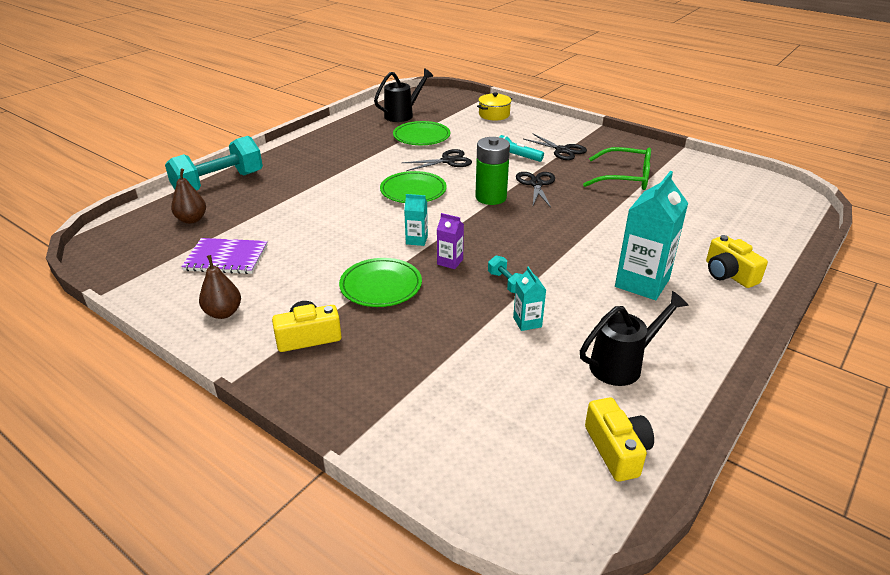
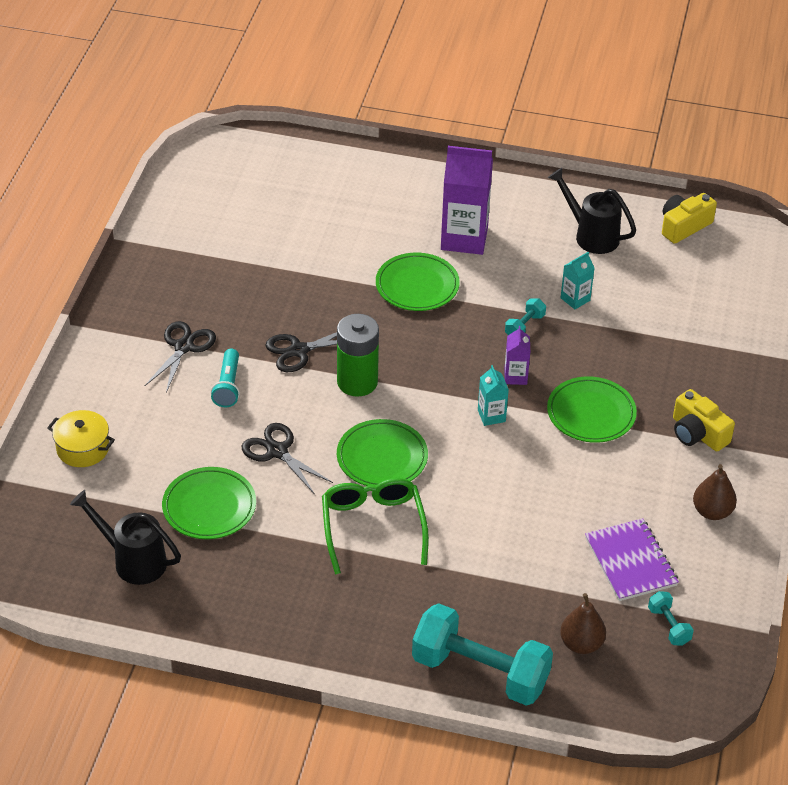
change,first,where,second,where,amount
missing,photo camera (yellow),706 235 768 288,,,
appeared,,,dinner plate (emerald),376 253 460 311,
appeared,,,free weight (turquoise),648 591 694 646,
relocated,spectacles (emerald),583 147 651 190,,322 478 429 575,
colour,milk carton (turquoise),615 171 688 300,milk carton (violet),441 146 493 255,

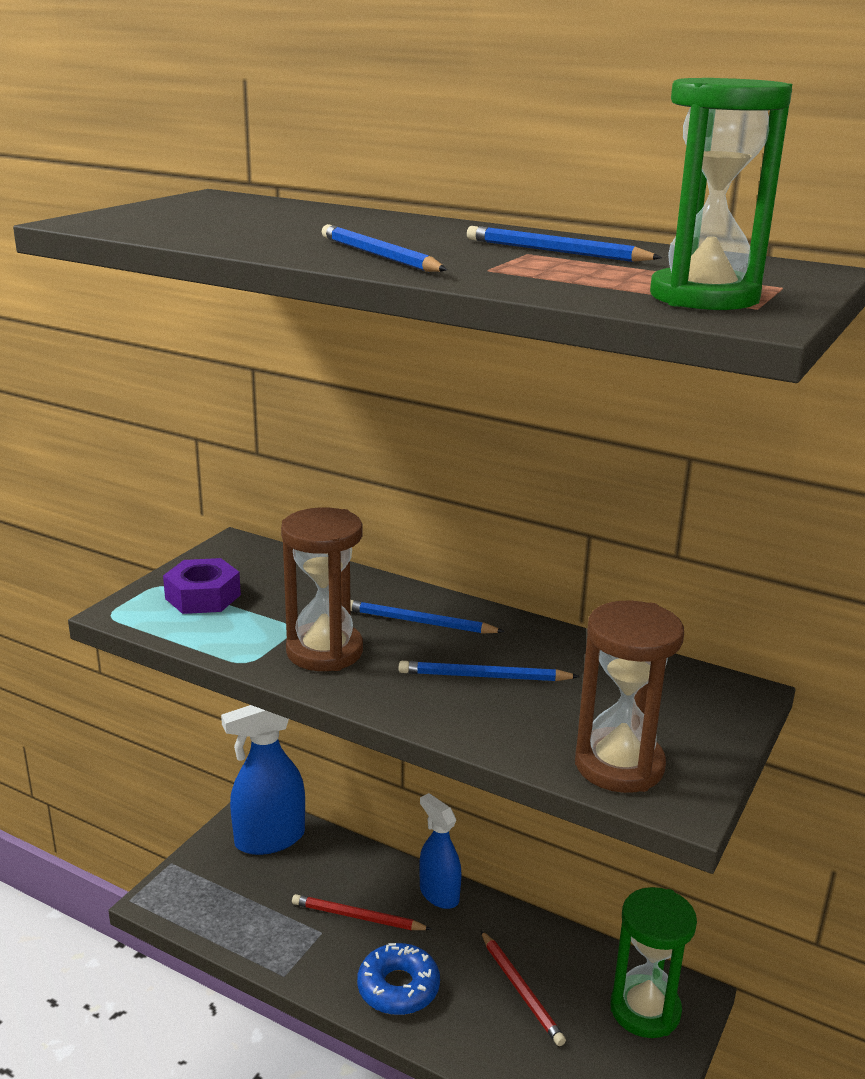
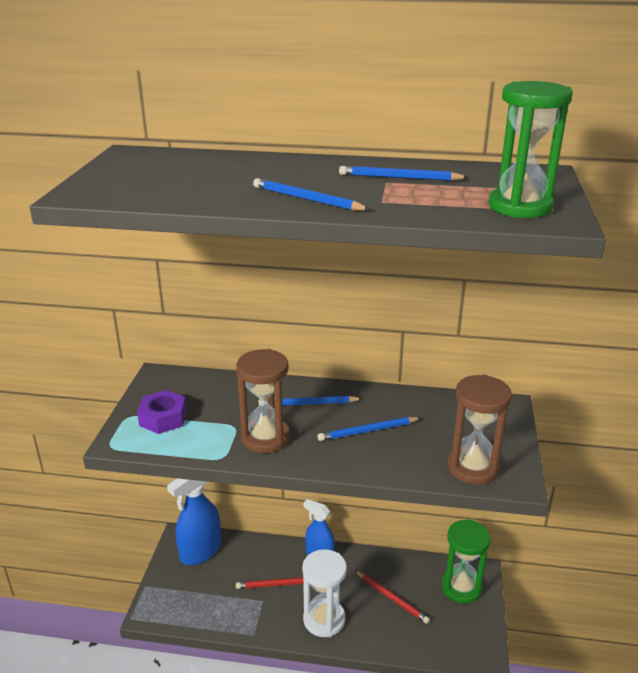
change,first,where,second,where,amount
exchanged,glazed donut (blue),357 943 440 1015,hourglass (snow-white),302 549 347 637,

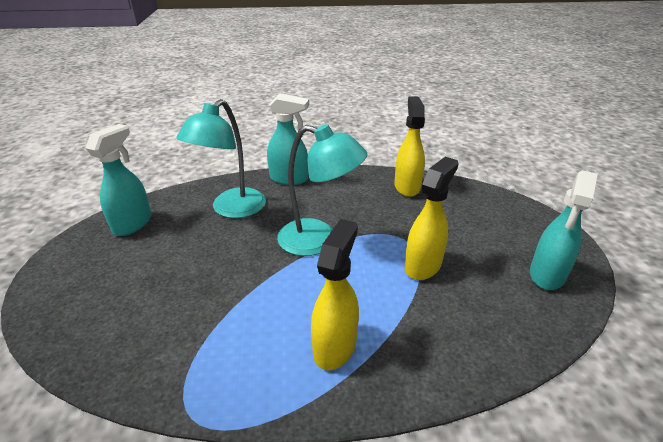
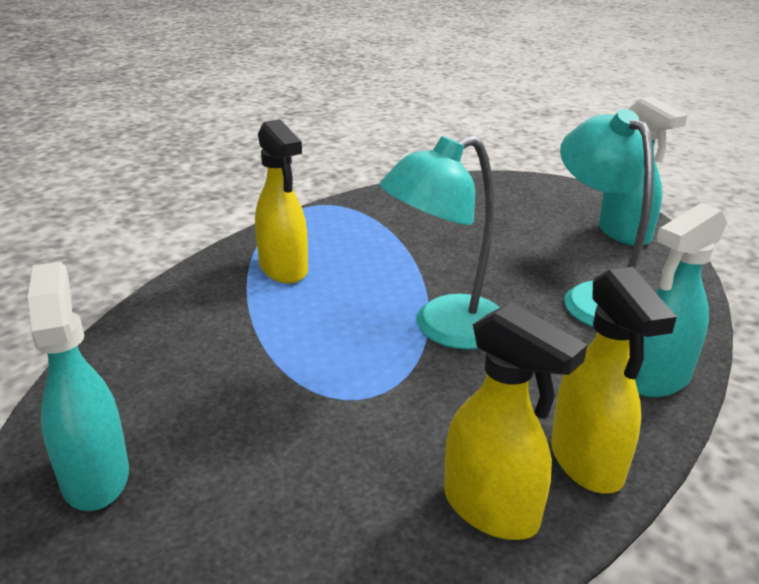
change,first,where,second,where,amount
relocated,spray bottle (yellow),404 157 459 280,,551 267 677 494,

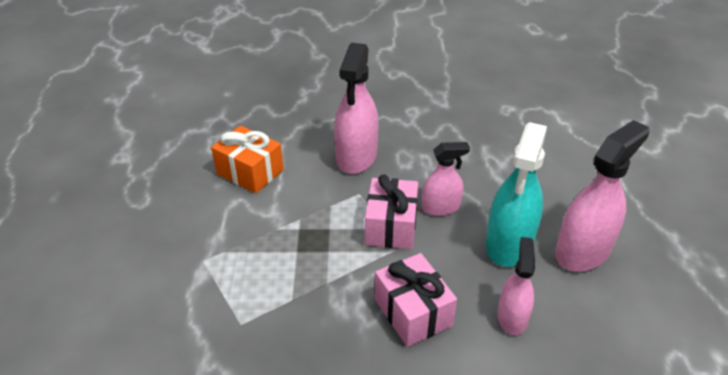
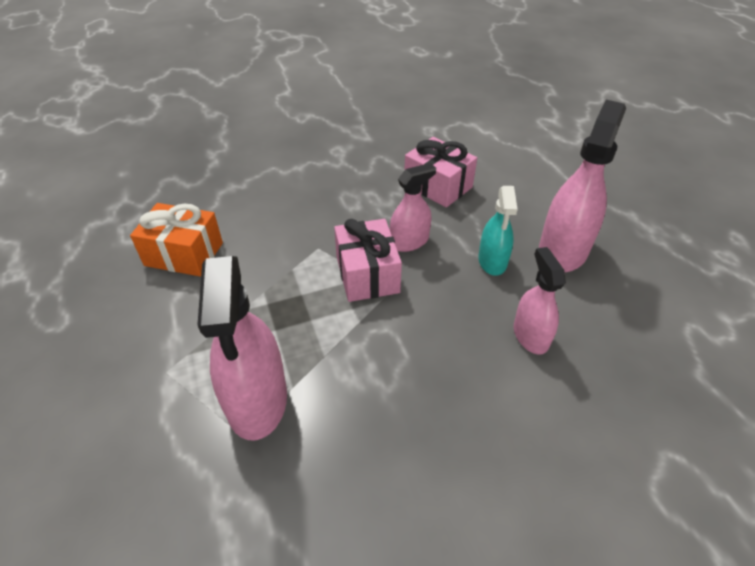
change,first,where,second,where,amount
relocated,spray bottle (pink),334 43 378 174,,197 256 287 440,
relocated,gift (pink),375 253 457 347,,404 137 477 208,
size,spray bottle (turquoise),485 122 547 267,,478 186 518 276,x0.59

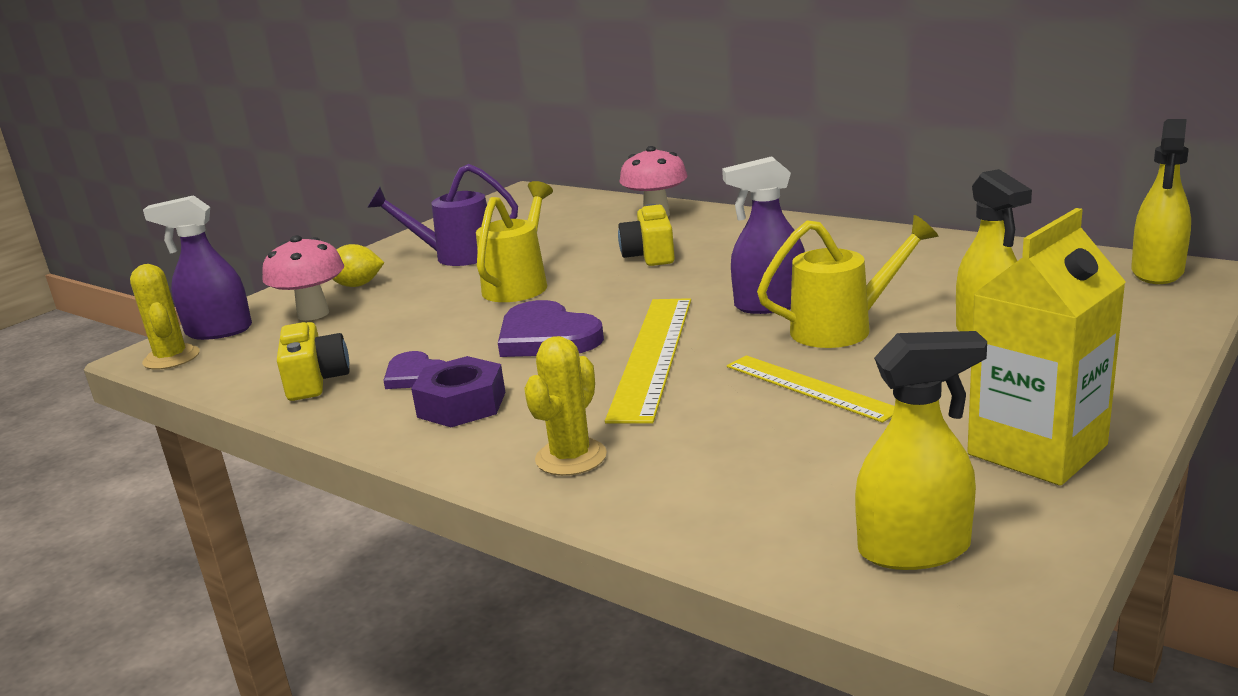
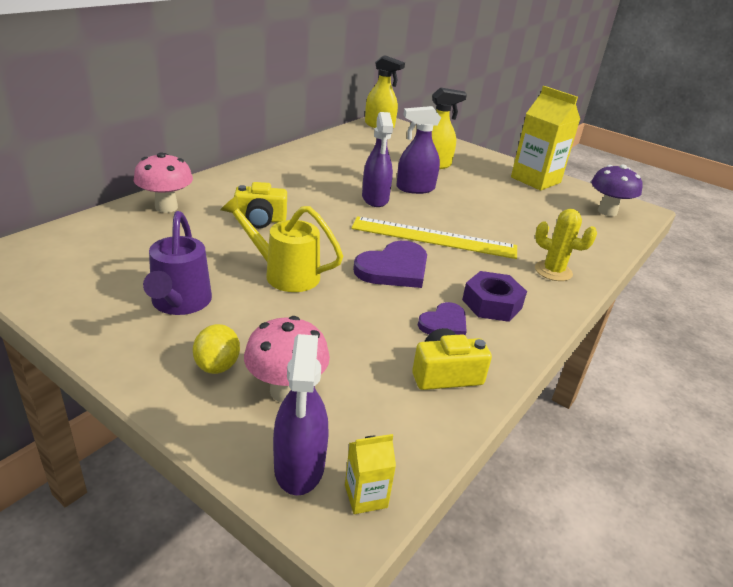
change,first,where,second,where,amount
missing,ruler (yellow),727 355 895 423,,,
exchanged,saguaro cactus (yellow),130 264 199 370,milk carton (yellow),345 434 396 514,
exchanged,watering pot (yellow),757 215 938 348,spray bottle (violet),397 106 441 194,
exchanged,spray bottle (yellow),855 331 987 570,toadstool (violet),591 164 643 216,

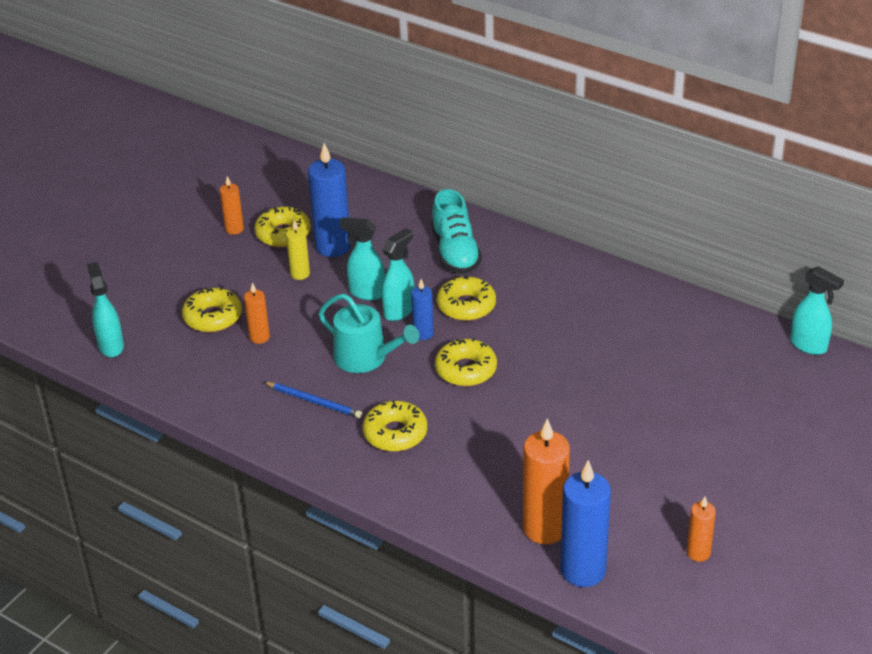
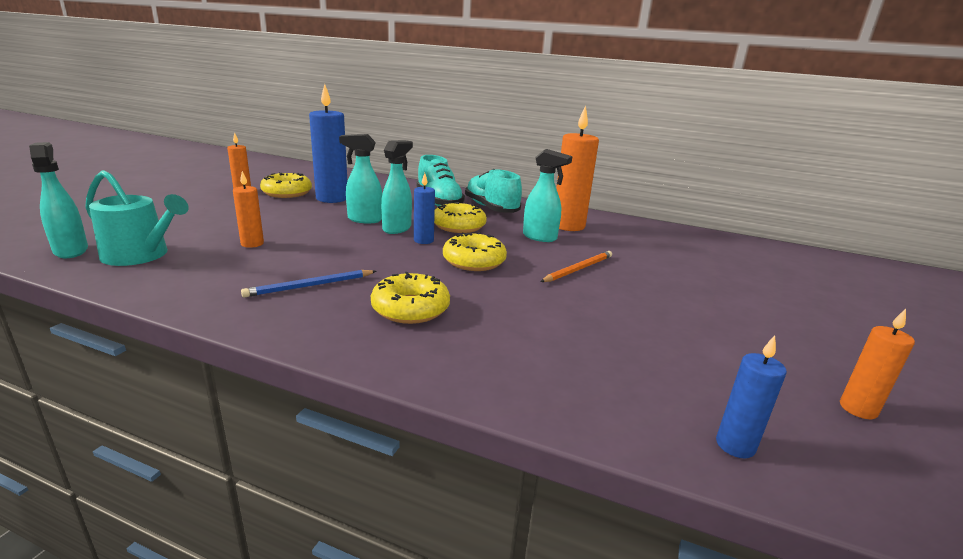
change,first,where,second,where,amount
missing,glazed donut (yellow),182 287 242 332,,,
missing,wax candle (yellow),286 220 310 280,,,
appeared,,,lace-up shoe (turquoise),465 169 522 213,
appeared,,,wooden pencil (orange-coloured),540 251 612 282,
relocated,watering pot (turquoise),318 294 419 373,,85 170 189 266,
relocated,wax candle (orange-coloured),523 418 570 544,,556 105 599 231,
relocated,spray bottle (turquoise),790 266 844 355,,523 149 572 242,
spun,wooden pencil (blue),264 382 362 418,,241 270 376 297,135 degrees clockwise
size,wax candle (blue),561 460 611 587,,716 335 787 458,x0.53

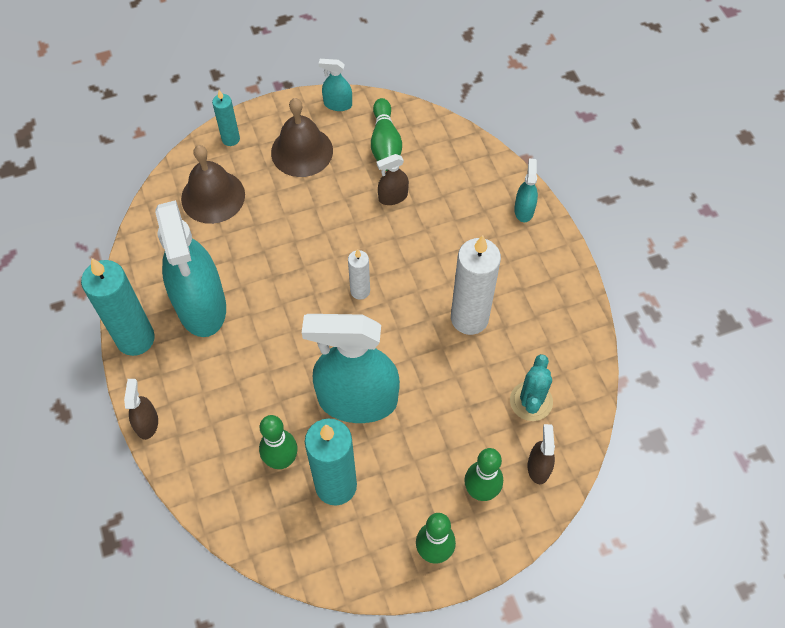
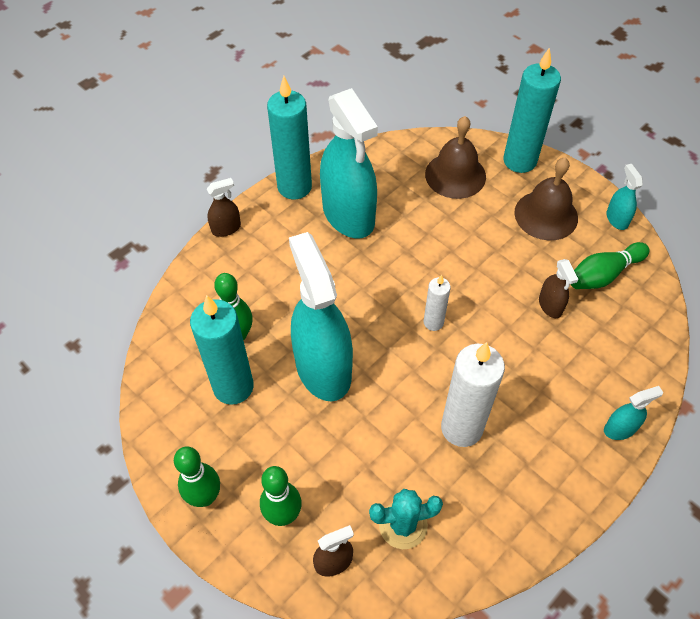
change,first,where,second,where,amount
spun,spray bottle (turquoise),155 200 226 337,,320 88 378 238,75 degrees counterclockwise
spun,spray bottle (brown),377 154 409 205,,539 259 578 318,150 degrees counterclockwise
size,wax candle (turquoise),212 90 240 146,,503 47 561 173,x1.90

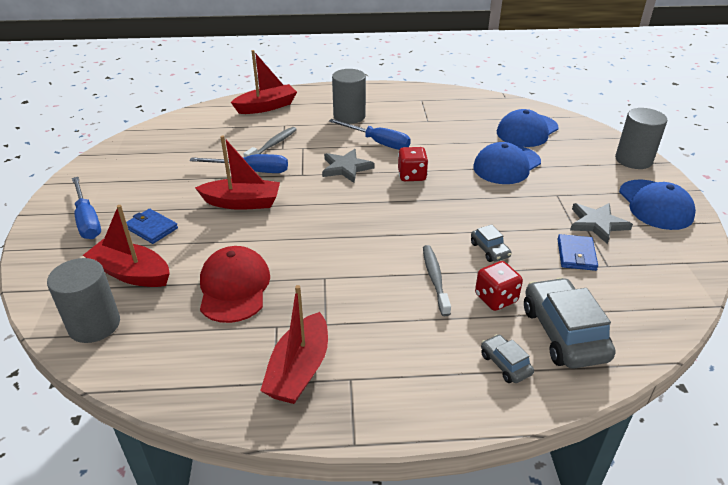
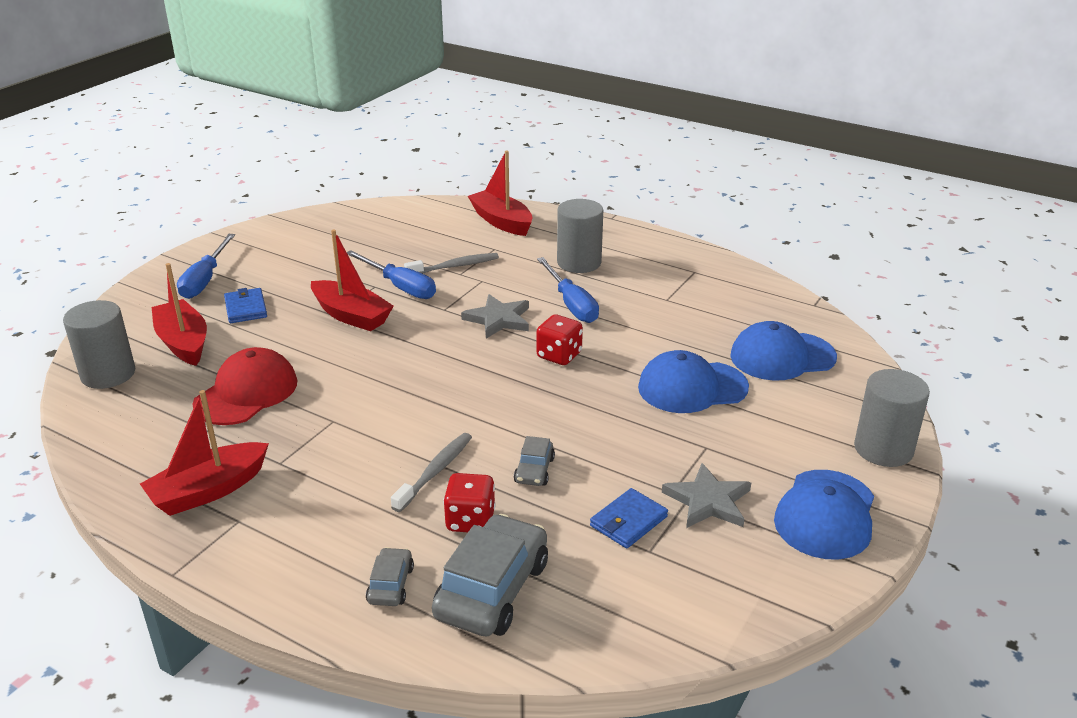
change,first,where,second,where,amount
spun,sailboat (scarlet),231 50 297 114,,468 150 532 236,135 degrees counterclockwise

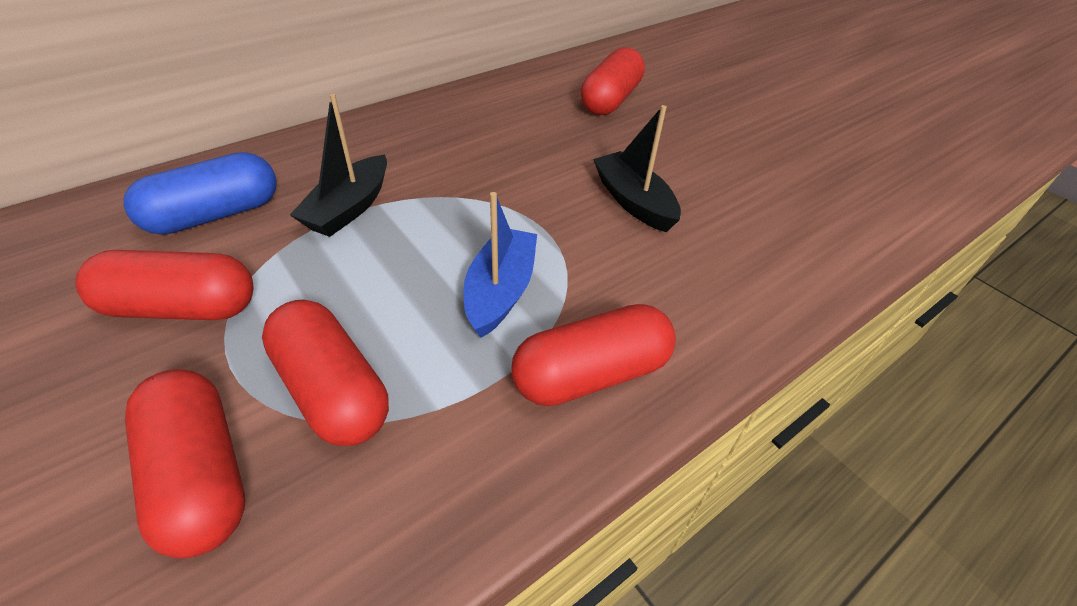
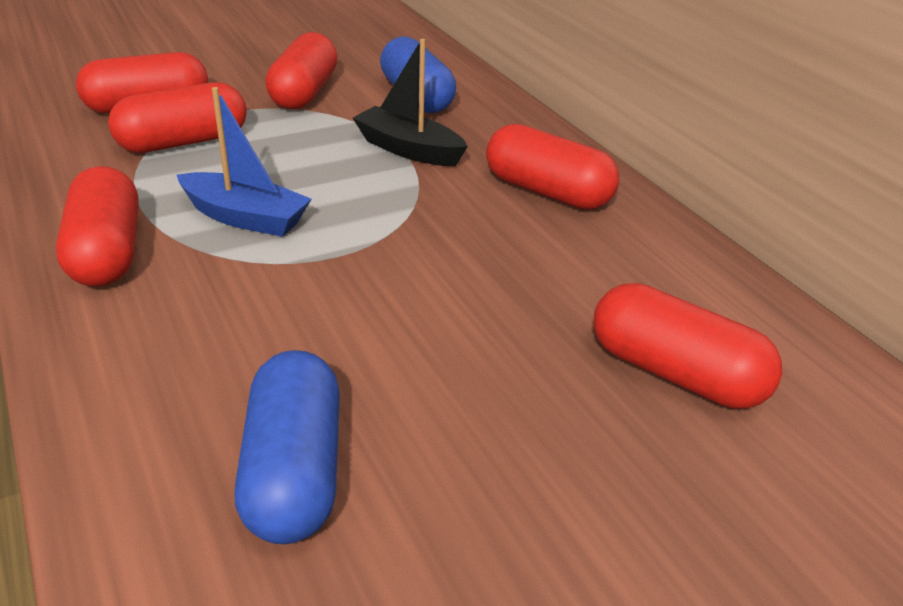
change,first,where,second,where,amount
missing,sailboat (black),593 105 681 232,,,
appeared,,,pill (blue),234 350 340 544,
appeared,,,pill (scarlet),486 124 619 210,

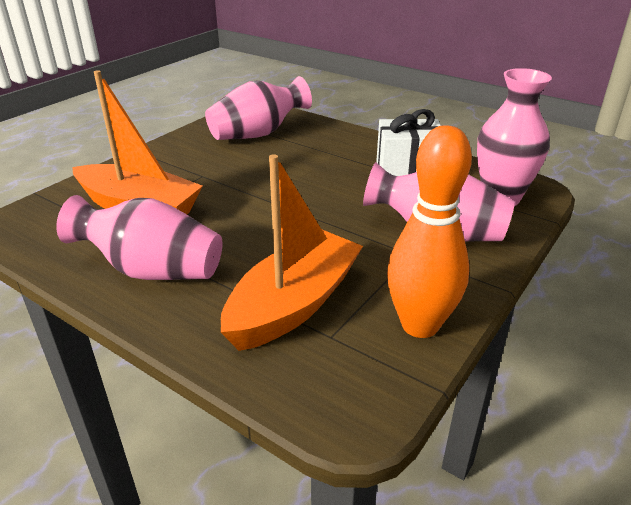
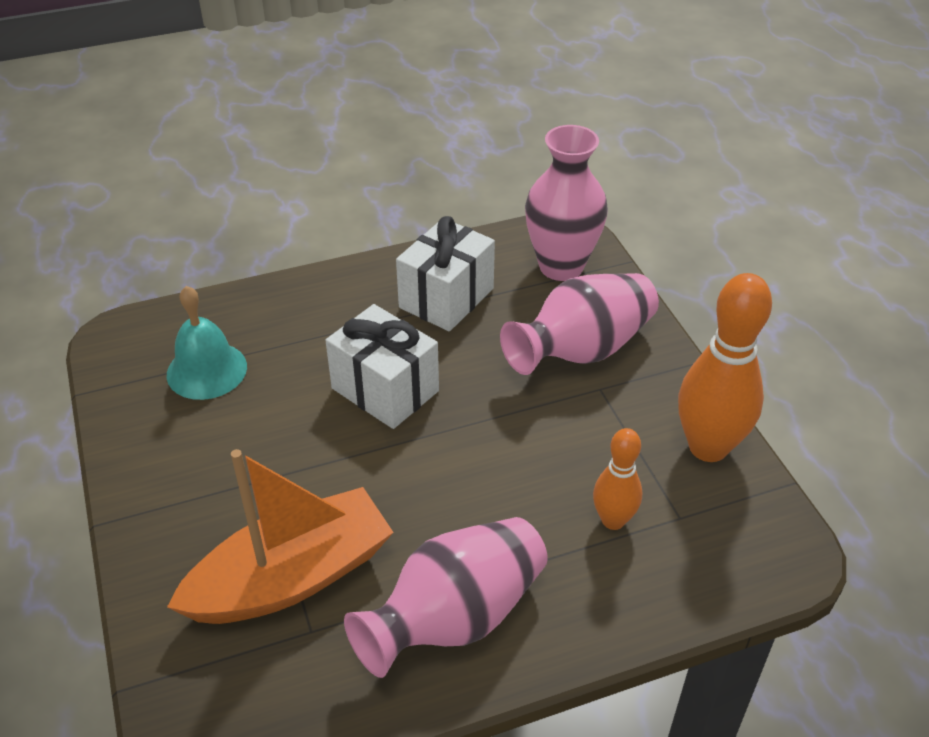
change,first,where,second,where,amount
appeared,,,gift (snow-white),325 304 439 429,
exchanged,tall vase (pink),205 76 312 140,hand bell (turquoise),167 286 247 400,
exchanged,sailboat (orange-coloured),221 154 363 351,bowling pin (orange-coloured),593 428 642 530,

